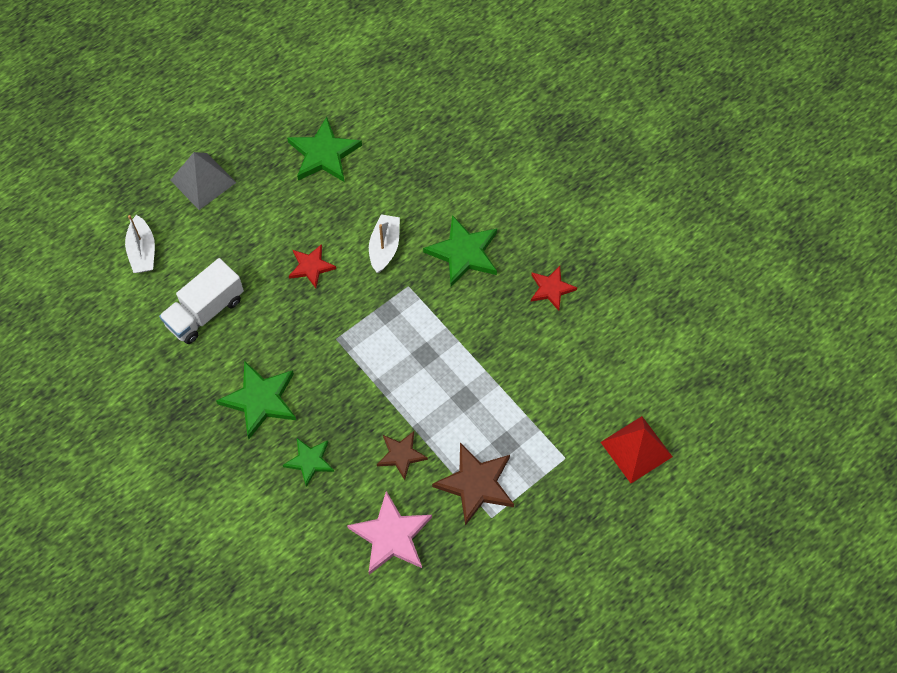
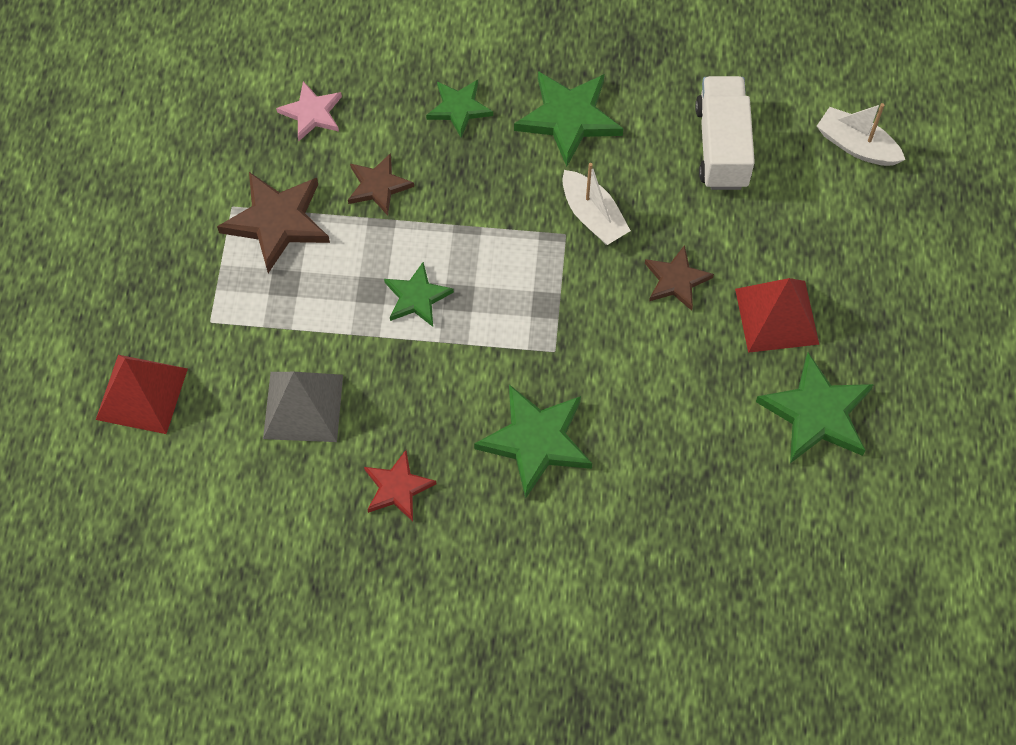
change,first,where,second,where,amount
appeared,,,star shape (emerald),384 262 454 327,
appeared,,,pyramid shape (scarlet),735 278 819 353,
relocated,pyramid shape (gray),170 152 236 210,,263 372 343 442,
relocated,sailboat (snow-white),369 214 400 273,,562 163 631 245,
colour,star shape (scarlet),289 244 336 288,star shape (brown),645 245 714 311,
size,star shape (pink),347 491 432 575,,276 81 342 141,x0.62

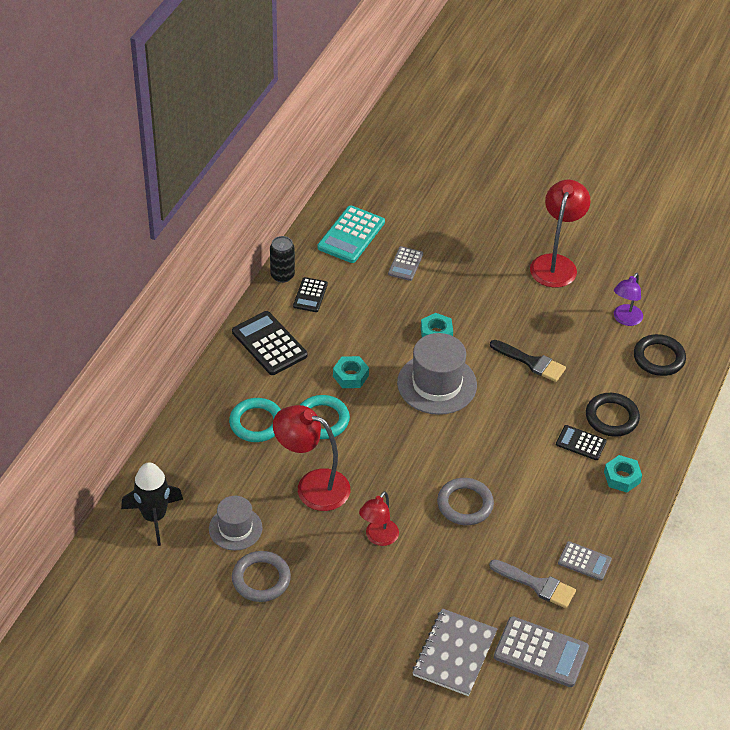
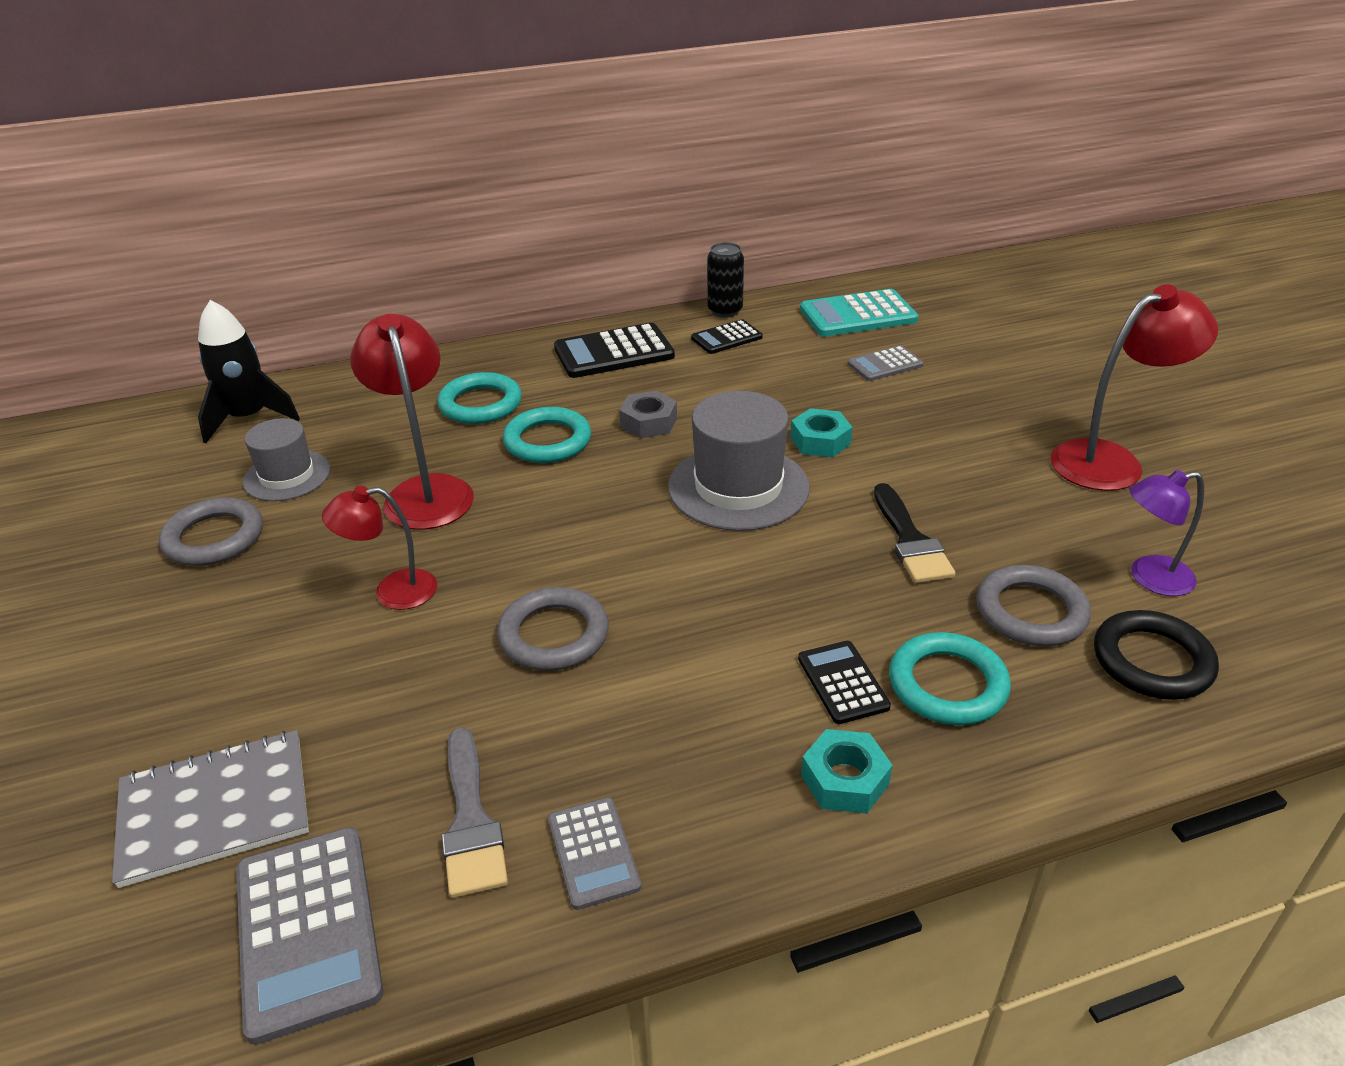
change,first,where,second,where,amount
appeared,,,ring (gray),976 565 1091 646,
colour,hexagon nut (turquoise),333 356 369 388,hexagon nut (gray),619 391 677 438,
colour,ring (black),586 393 640 437,ring (turquoise),889 632 1011 725,
spun,calculator (black),232 311 307 375,,554 323 675 378,120 degrees counterclockwise

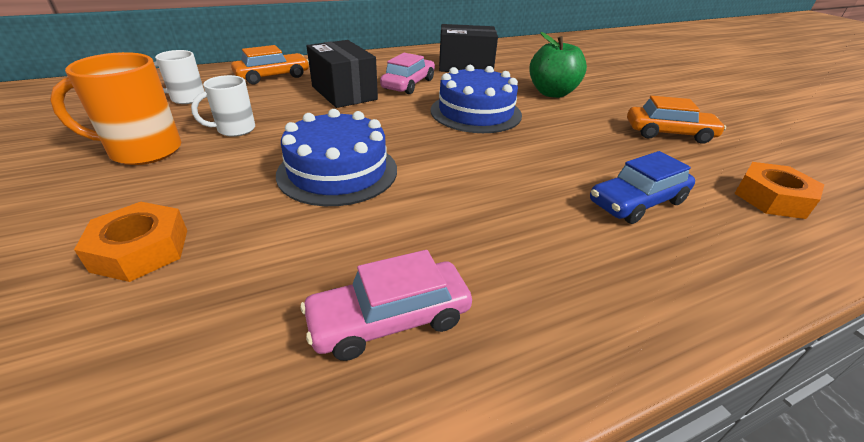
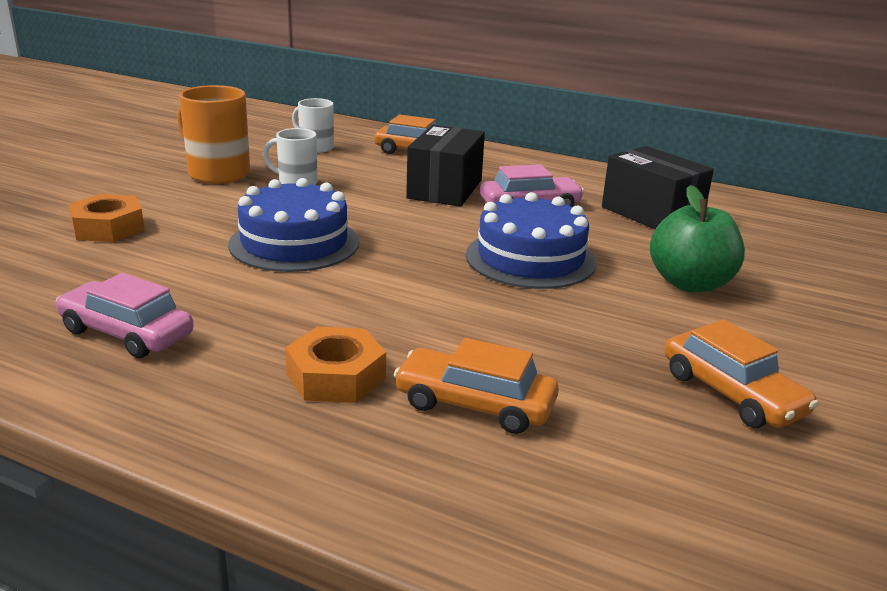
change,first,where,second,where,amount
relocated,hexagon nut (orange-coloured),734 162 824 219,,285 327 386 403,
colour,toy car (blue),590 151 695 224,toy car (orange-coloured),394 338 559 434,

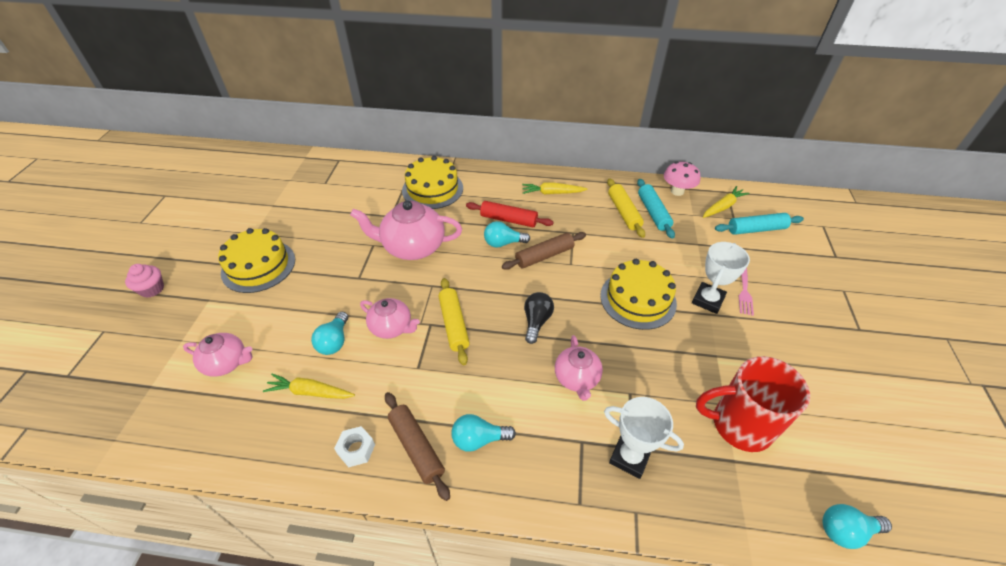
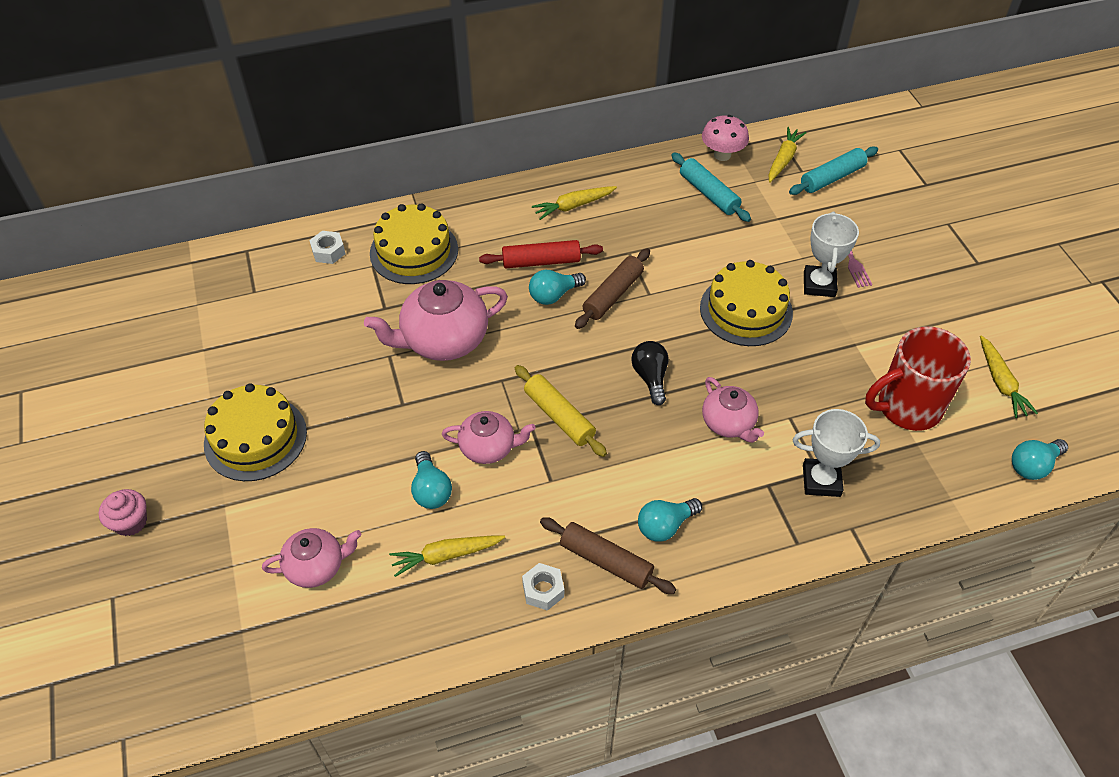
change,first,where,second,where,amount
missing,dough roller (yellow),607 178 645 238,,,
appeared,,,hexagon nut (snow-white),309 231 346 264,
appeared,,,carrot (yellow),980 335 1038 418,

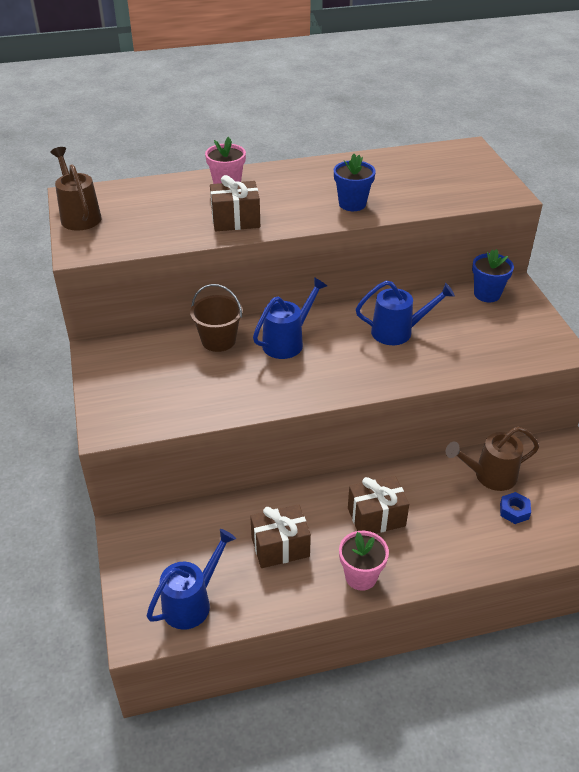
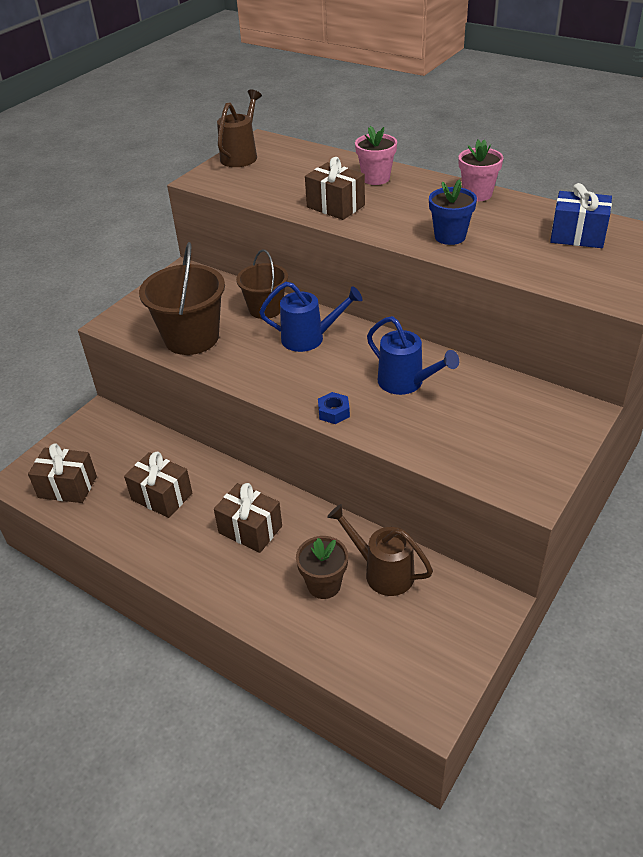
change,first,where,second,where,amount
missing,potted plant (blue),472 249 514 302,,,
appeared,,,bucket (brown),139 242 225 355,
appeared,,,potted plant (brown),296 536 348 599,
appeared,,,gift (blue),550 183 612 248,
relocated,potted plant (pink),339 531 389 591,,459 139 503 201,
relocated,hexagon nut (blue),500 492 531 524,,318 392 350 424,
exchanged,watering pot (blue),147 529 236 630,gift (brown),28 443 97 503,

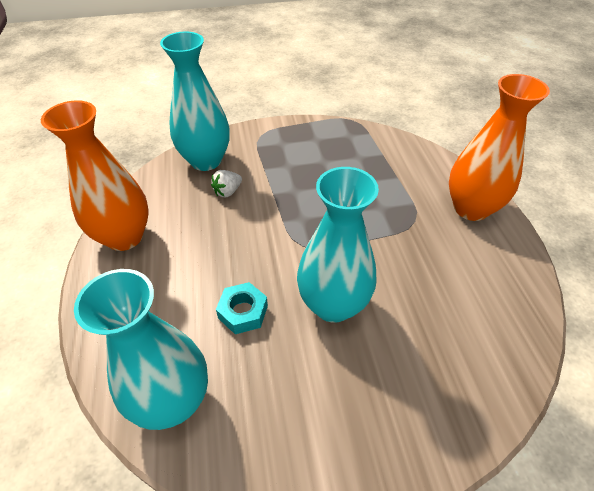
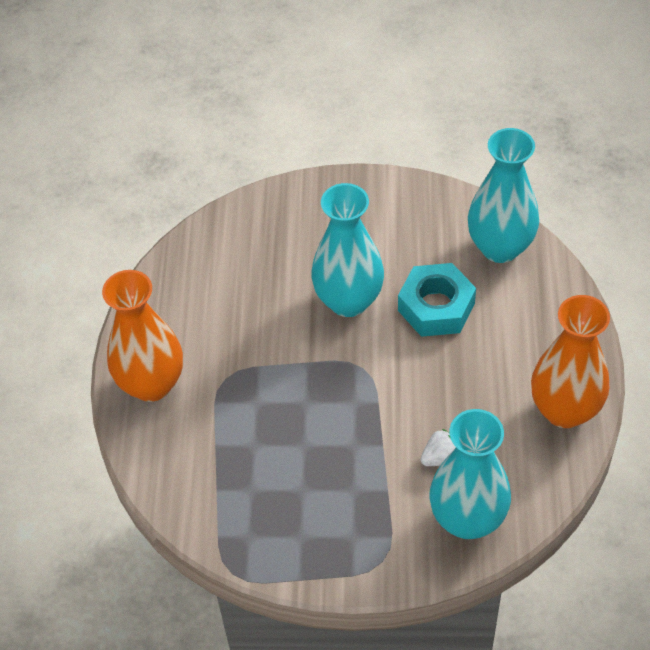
change,first,where,second,where,amount
size,hexagon nut (turquoise),216 282 268 334,,398 263 476 337,x1.58

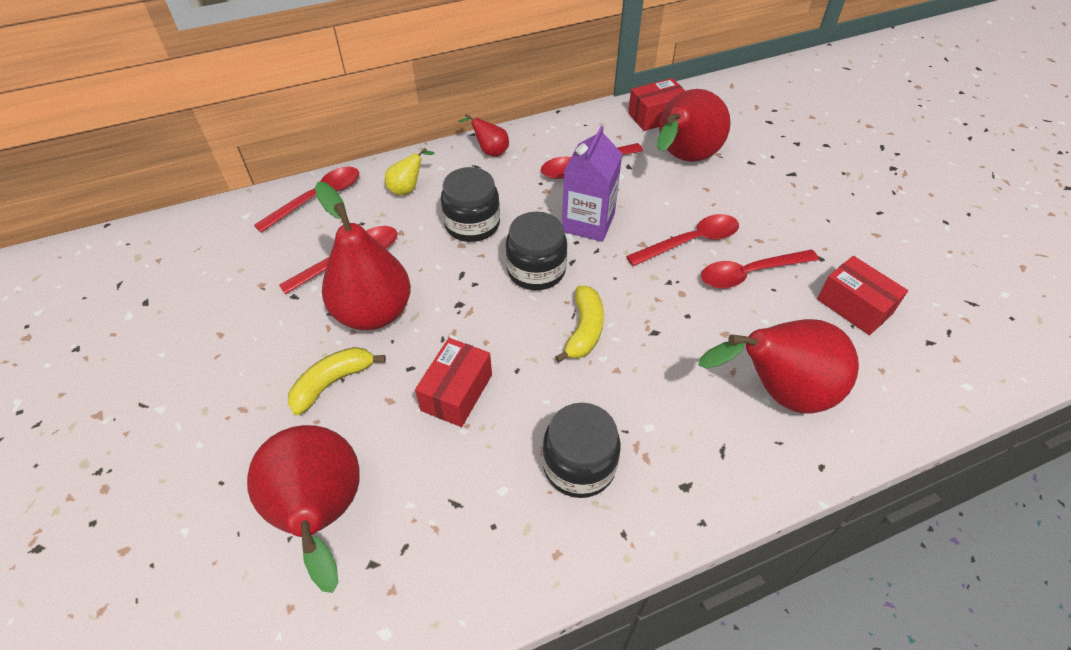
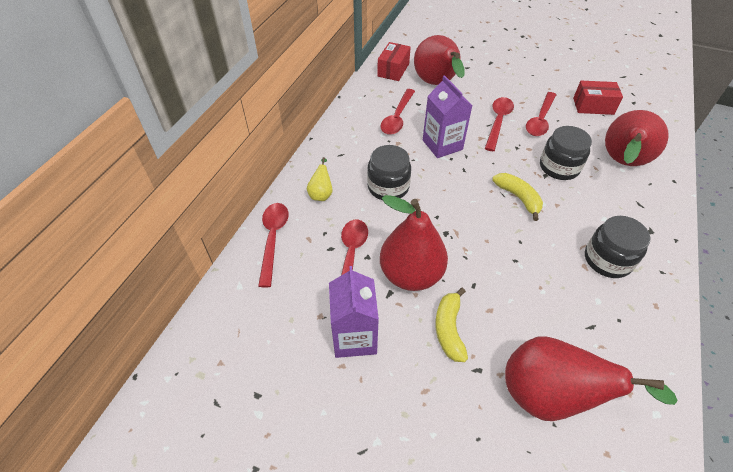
change,first,where,second,where,amount
missing,package (scarlet),415 338 492 427,,,
missing,pear fruit (scarlet),458 114 509 157,,,
appeared,,,milk carton (violet),329 266 379 358,
relocated,jam jar (black),506 211 567 290,,540 126 592 180,

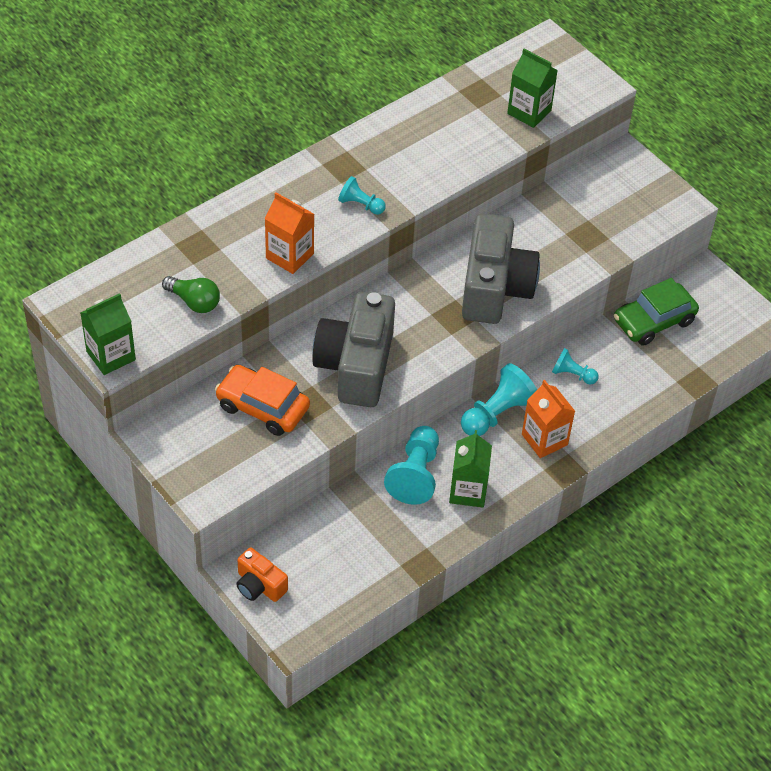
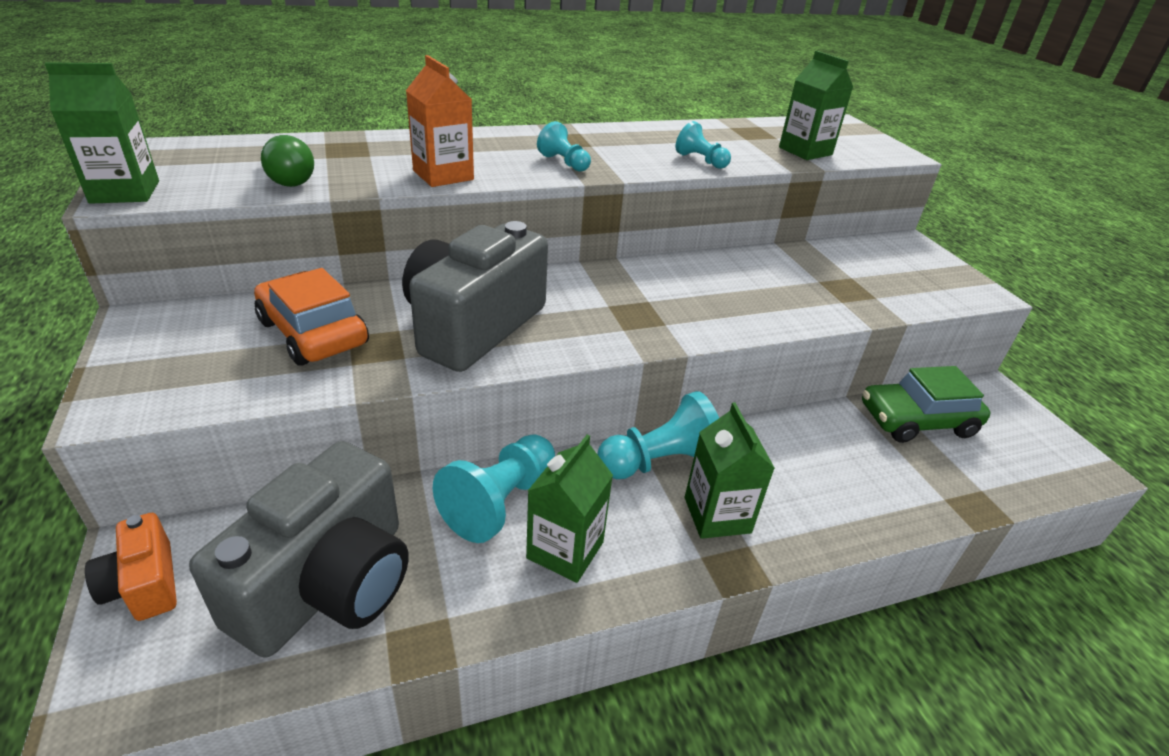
change,first,where,second,where,amount
relocated,photo camera (gray),462 213 540 324,,189 441 409 658,
relocated,pawn (turquoise),552 348 599 385,,675 121 731 169,
colour,milk carton (orange-coloured),522 380 575 458,milk carton (emerald),685 403 775 539,

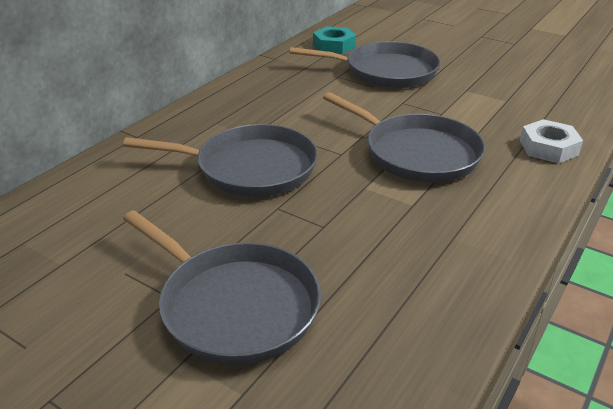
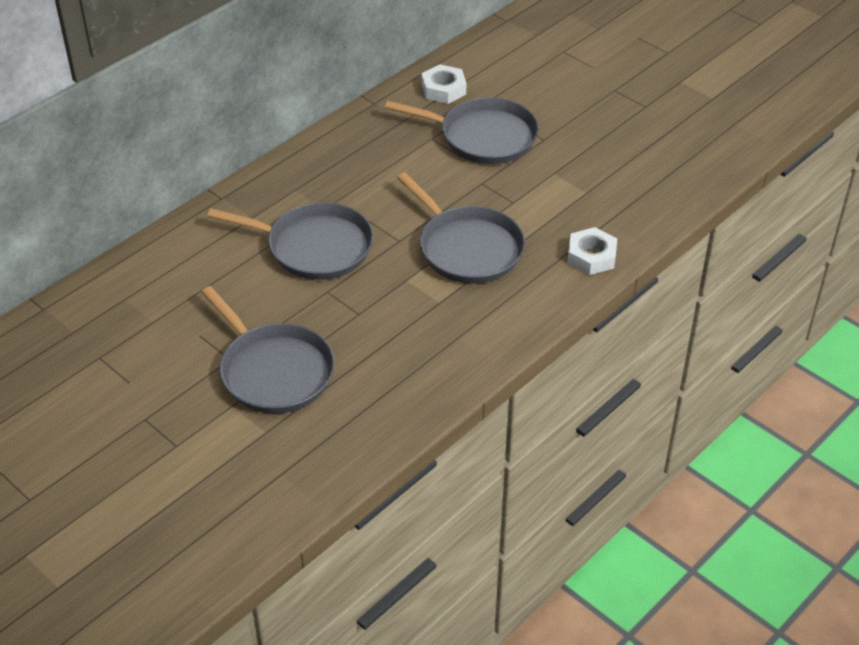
change,first,where,second,where,amount
colour,hexagon nut (turquoise),313 26 356 54,hexagon nut (snow-white),422 64 466 104,

